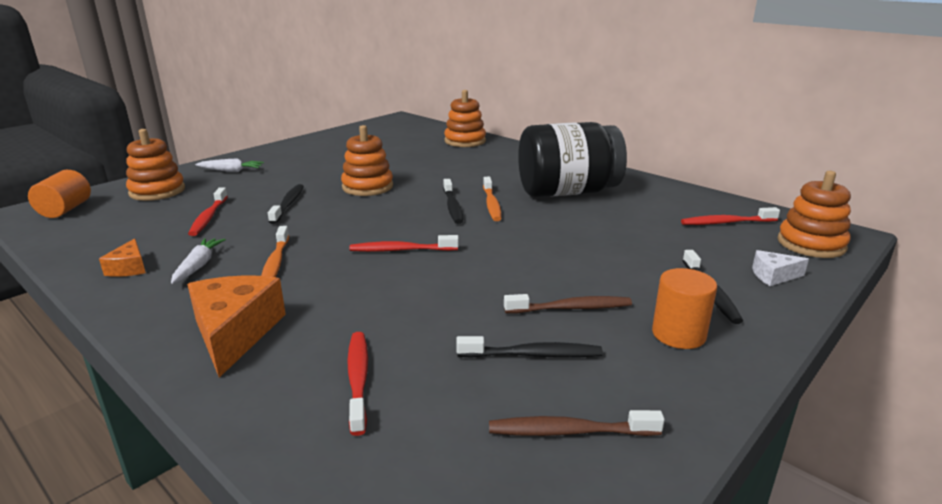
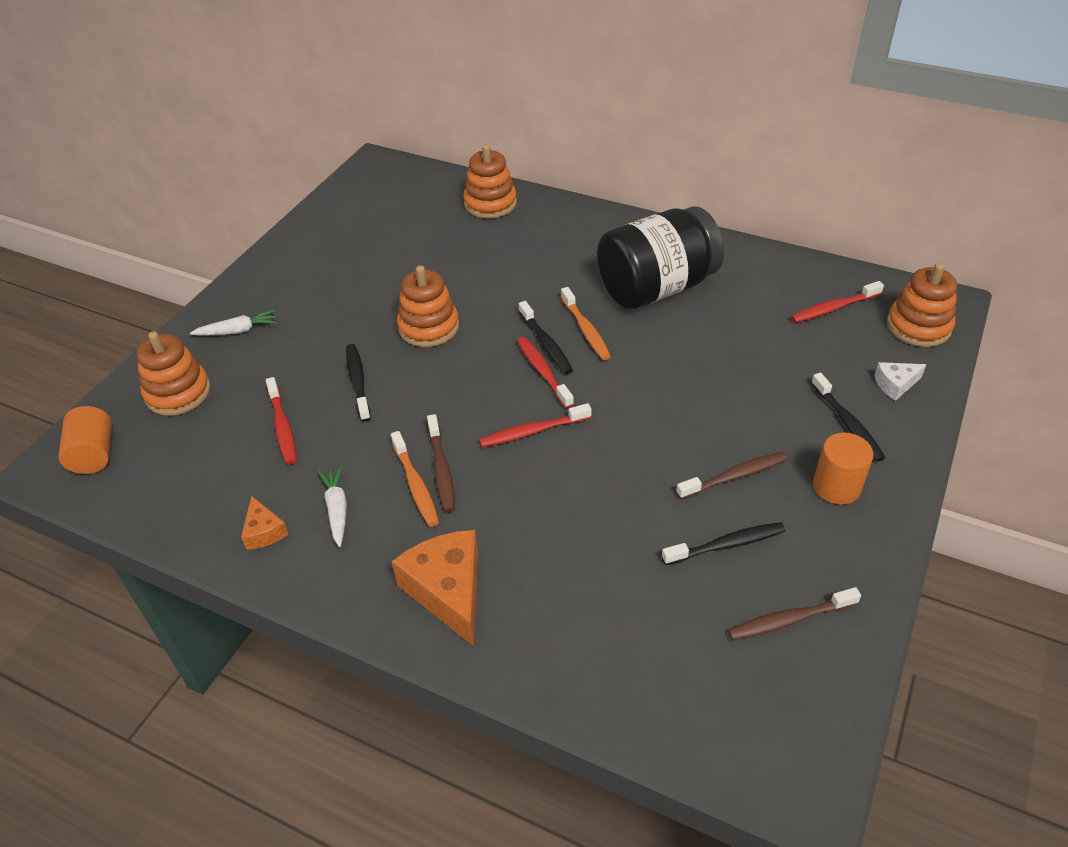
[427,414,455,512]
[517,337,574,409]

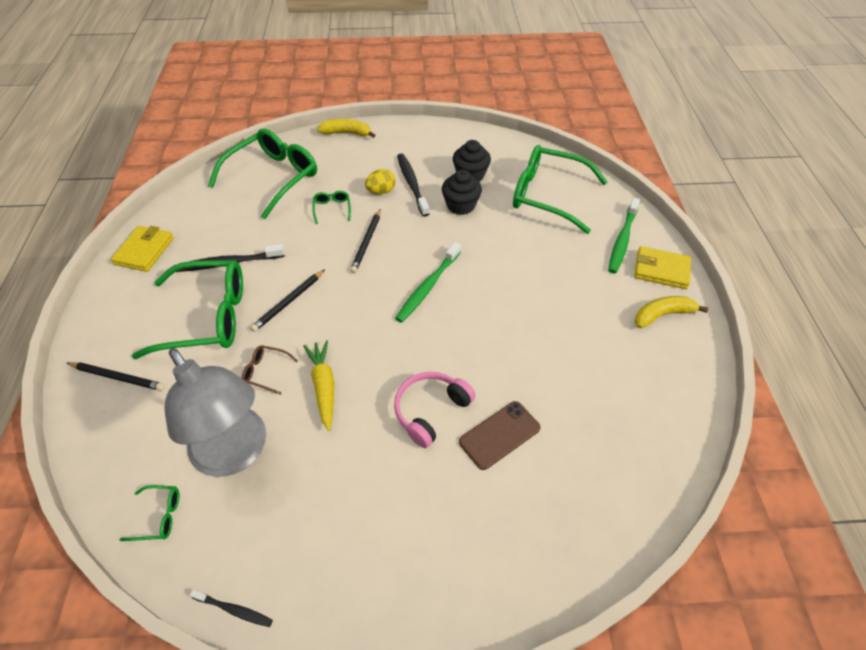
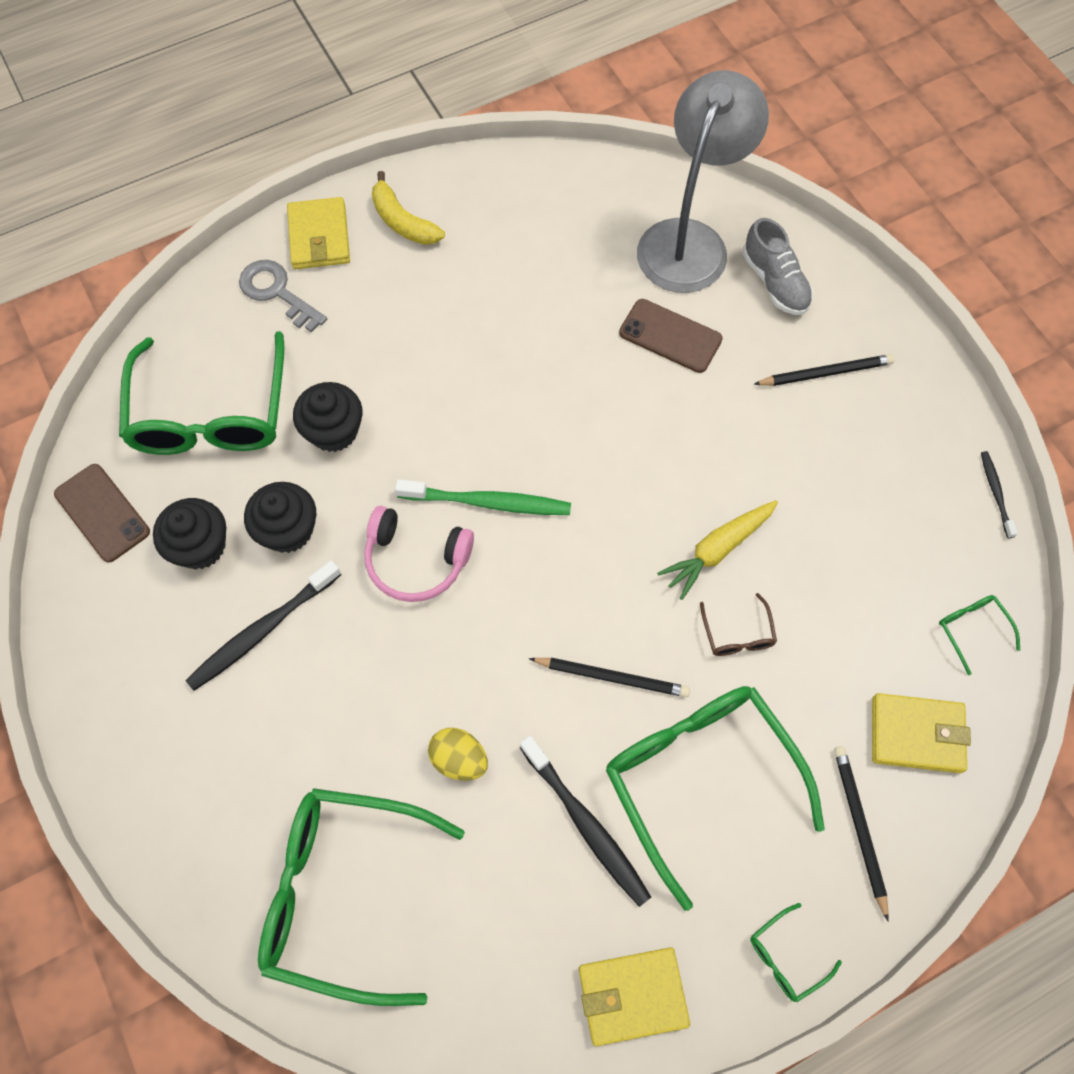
[54,464,150,562]
[239,260,327,333]
[293,382,362,452]
[364,506,474,602]
[428,728,488,781]
[637,70,769,293]
[743,218,813,315]
[750,903,842,1002]
[754,354,895,386]
[872,693,971,773]
[317,119,375,138] (first image)

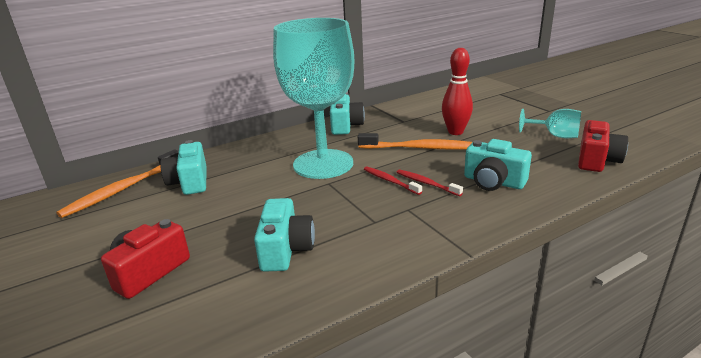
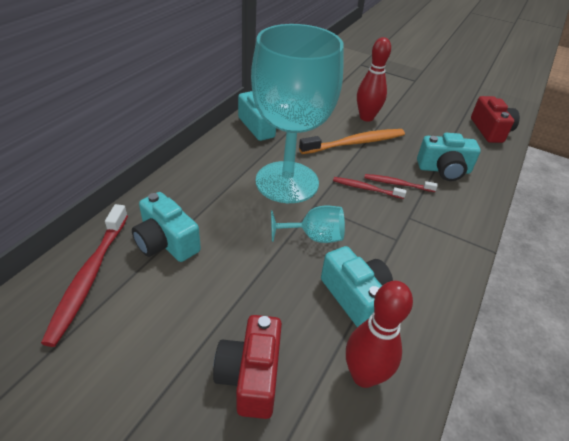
[41,204,128,347]
[271,206,345,243]
[346,281,413,388]

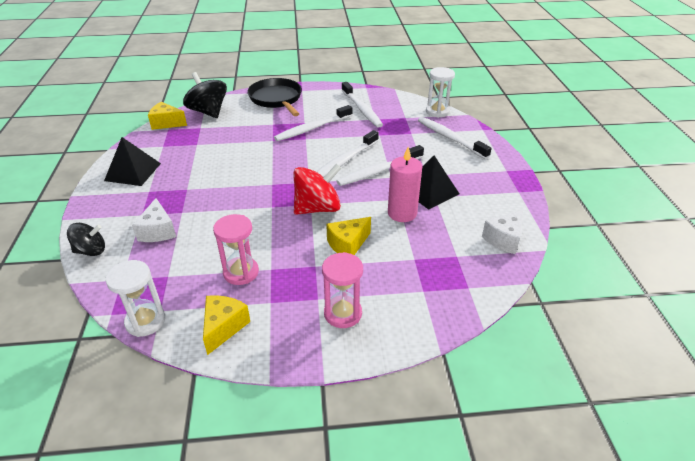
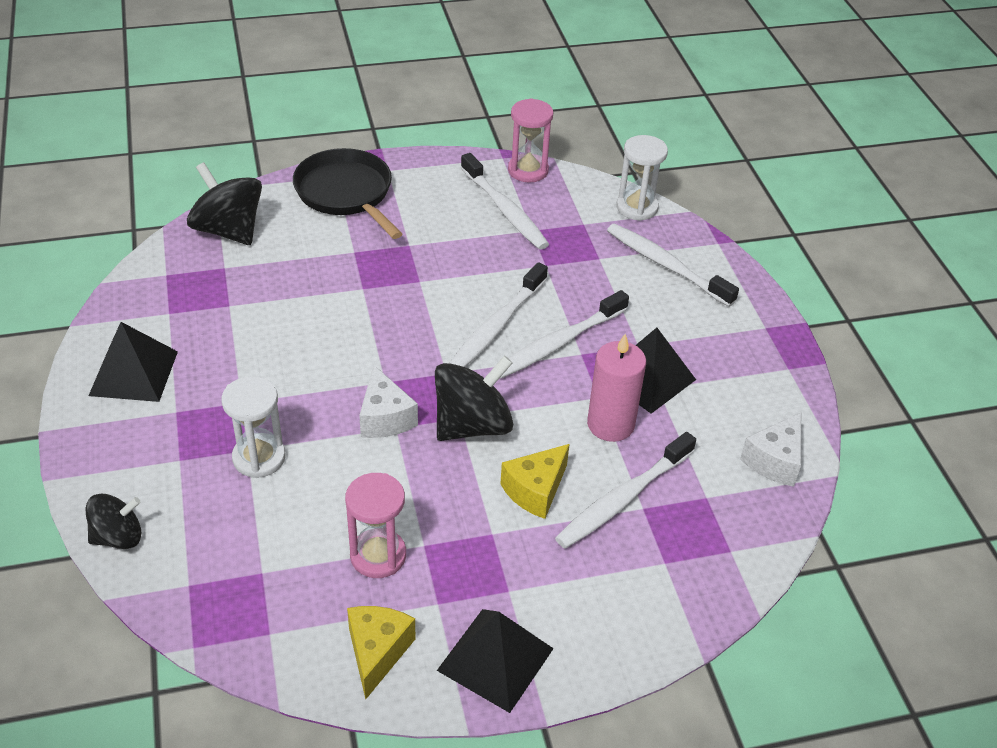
[222,376,286,478]
[359,365,418,438]
[435,356,513,441]
[437,609,554,713]
[508,98,553,183]
[555,432,696,549]
[148,102,187,130] (first image)

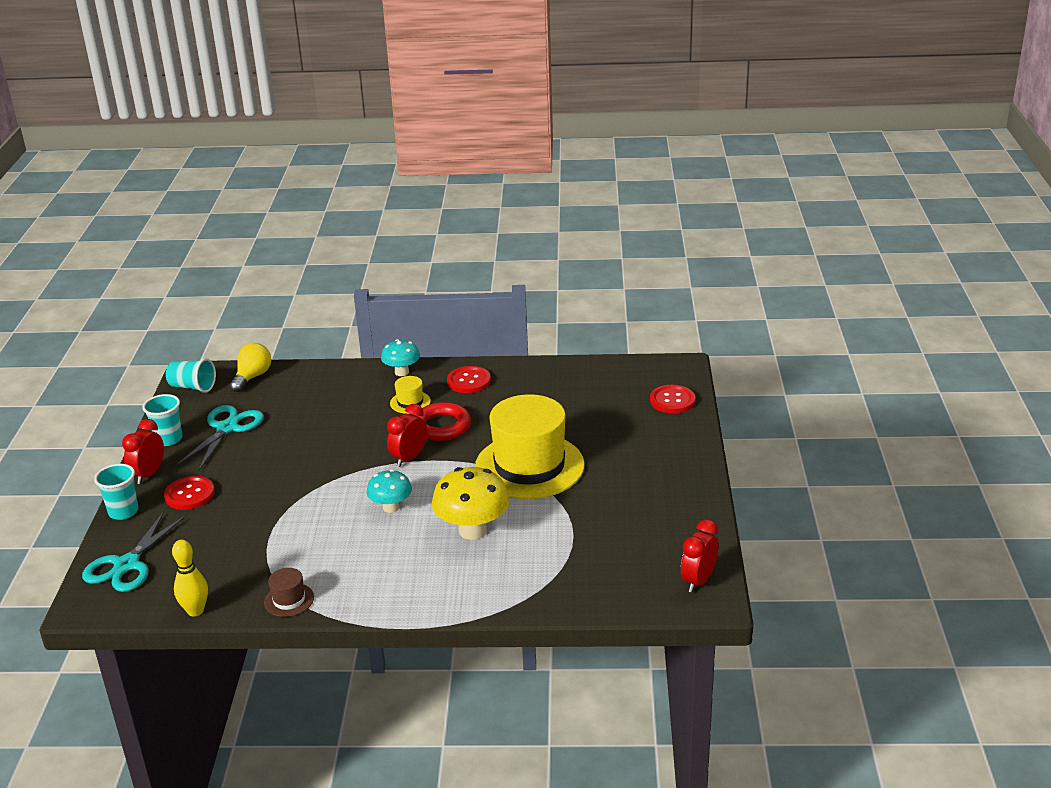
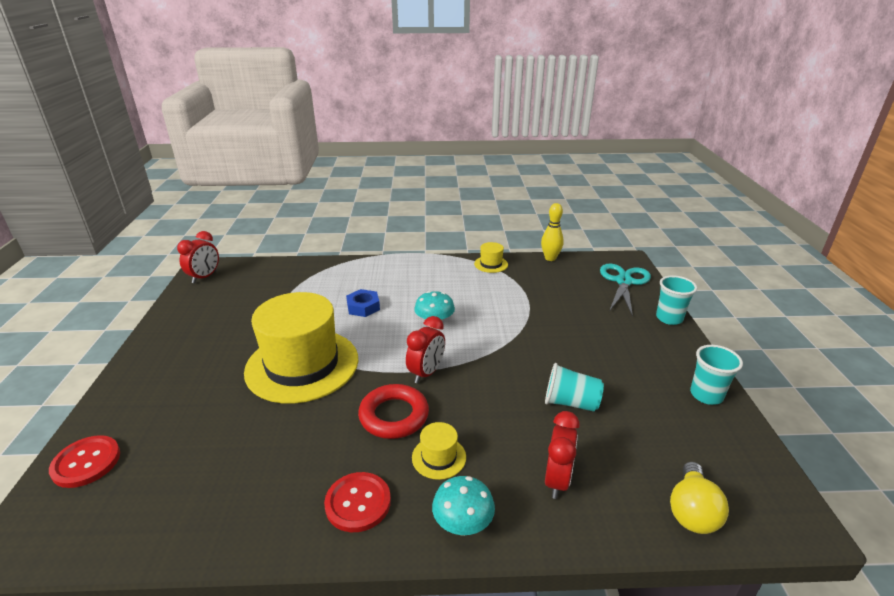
[346,289,380,317]
[474,242,508,273]
[545,363,604,412]
[545,411,580,499]
[164,476,215,510] (first image)
[177,405,264,470] (first image)

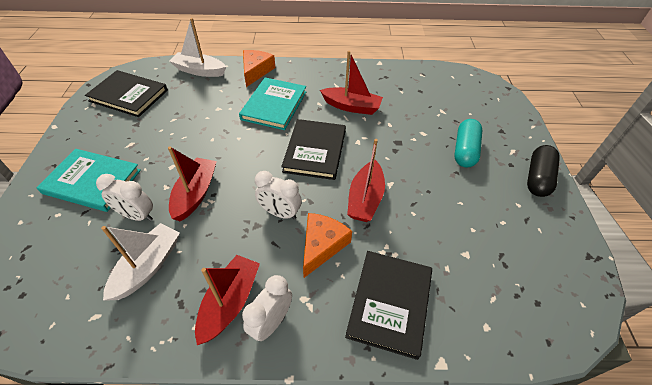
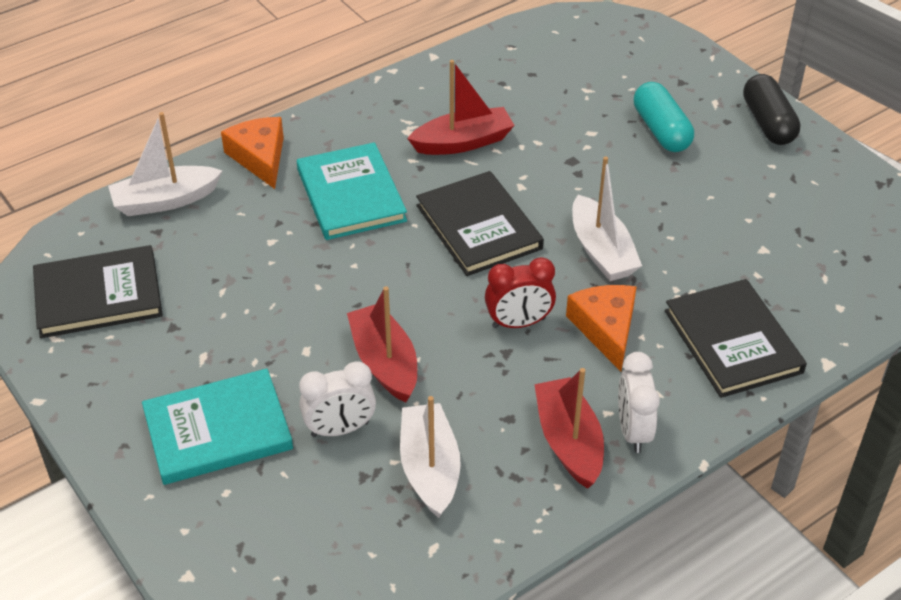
[485,257,556,328]
[572,156,642,281]

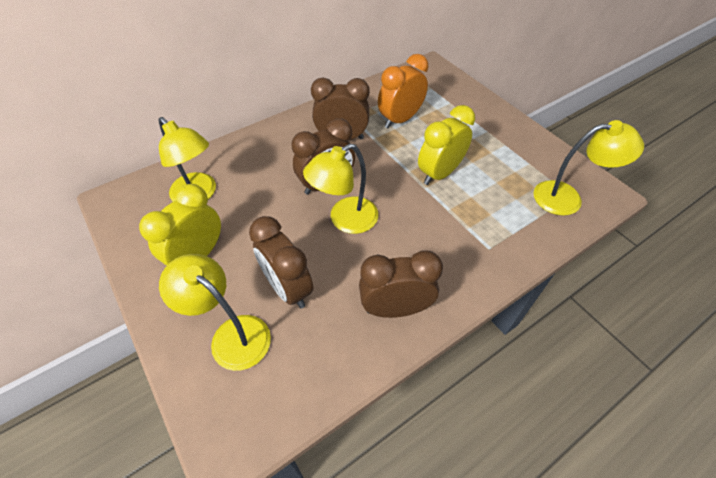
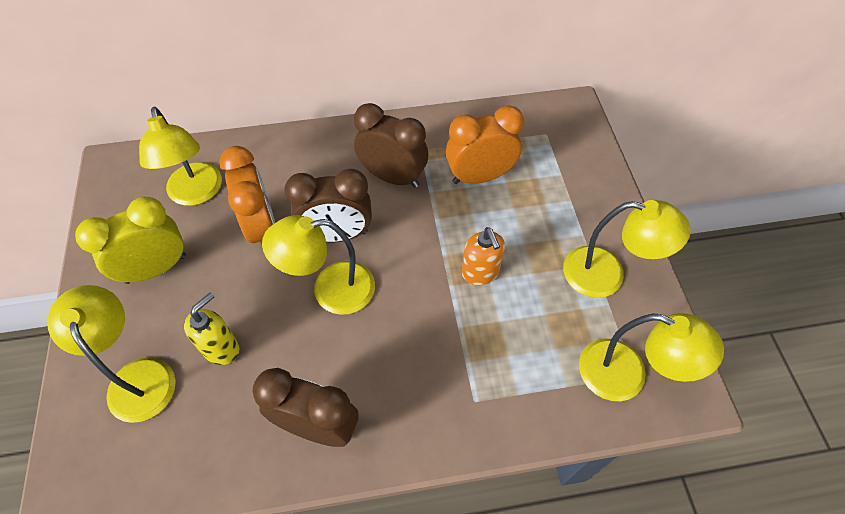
[184,292,240,365]
[219,146,275,244]
[462,227,505,285]
[563,200,691,298]

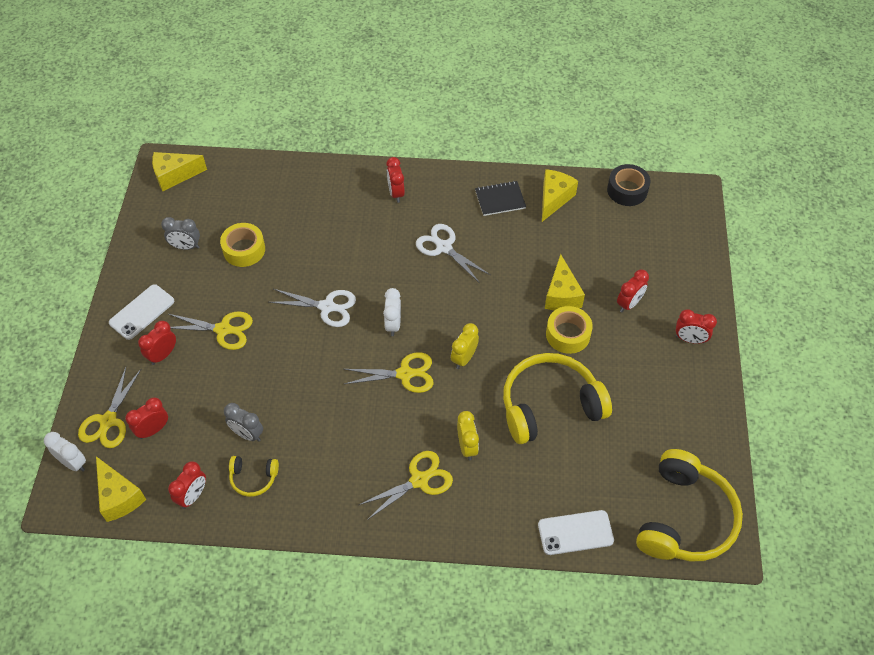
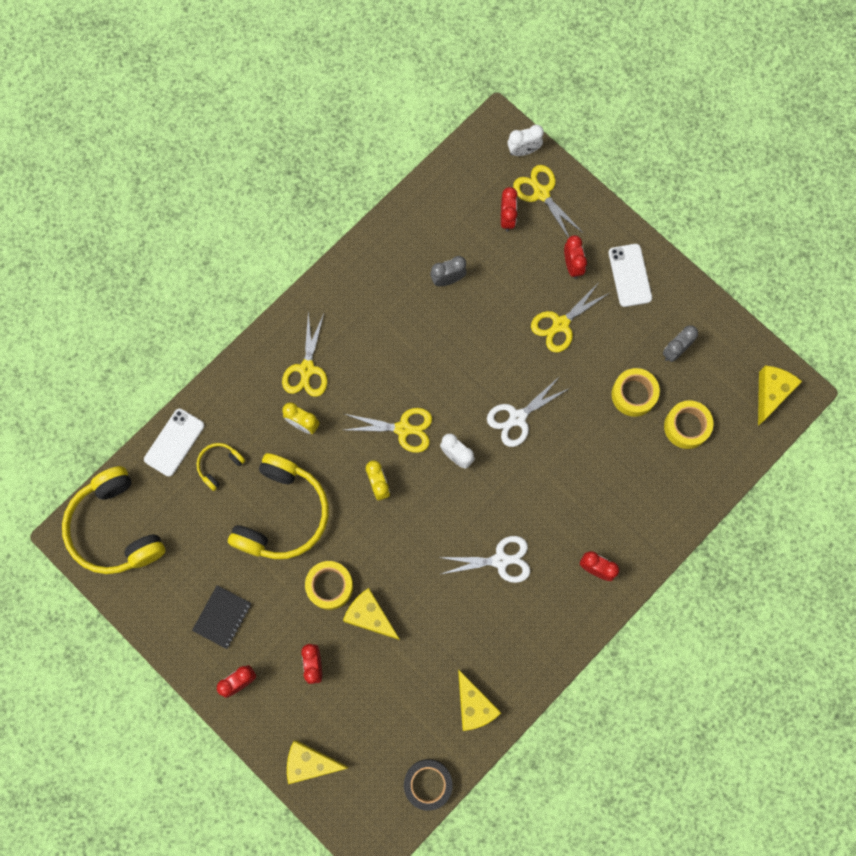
[192,585,251,649]
[197,443,245,491]
[287,740,349,784]
[345,408,432,453]
[664,400,713,449]
[168,461,206,509] (first image)

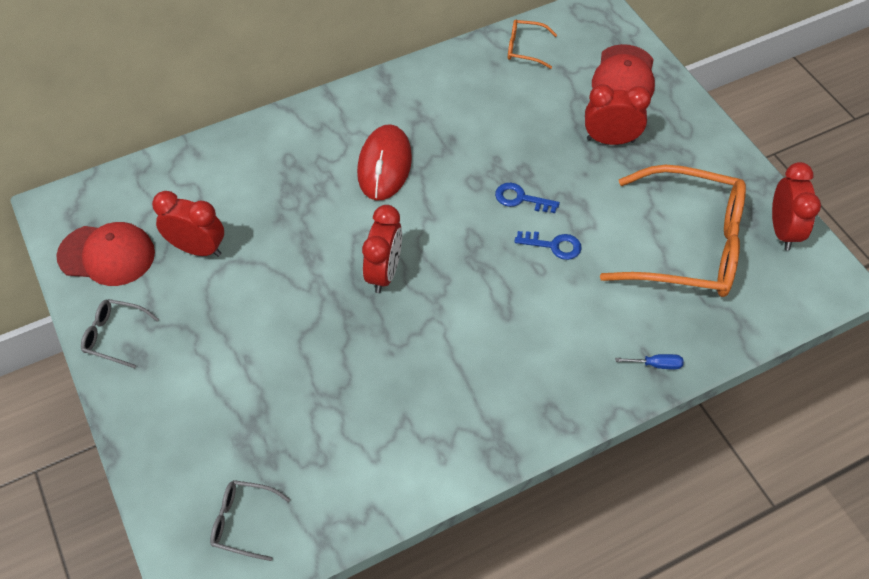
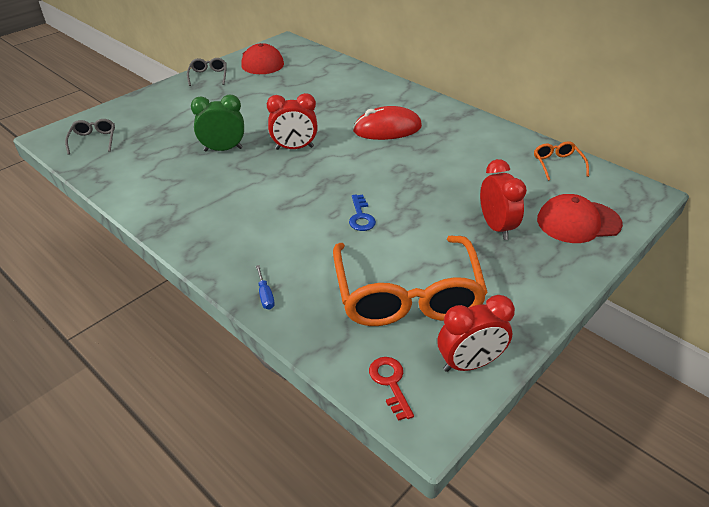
[191,95,244,152]
[369,357,414,421]
[152,191,224,257] (first image)
[495,183,560,213] (first image)

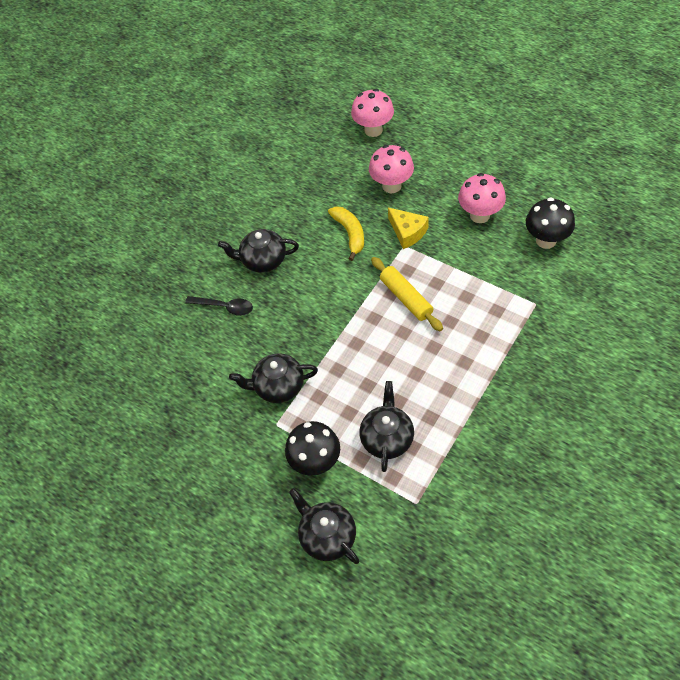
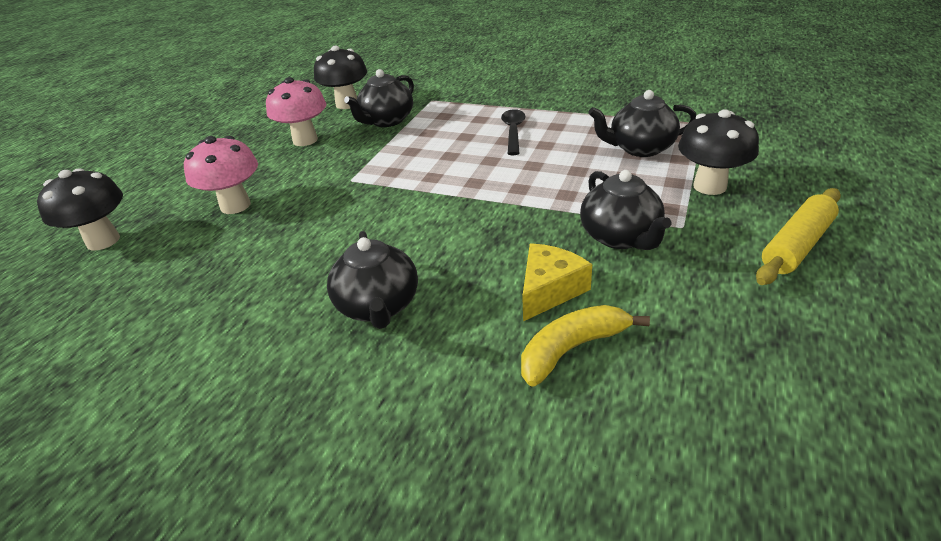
[37,168,123,250]
[344,69,414,127]
[501,109,525,155]
[521,305,650,387]
[522,243,592,321]
[756,188,841,285]

